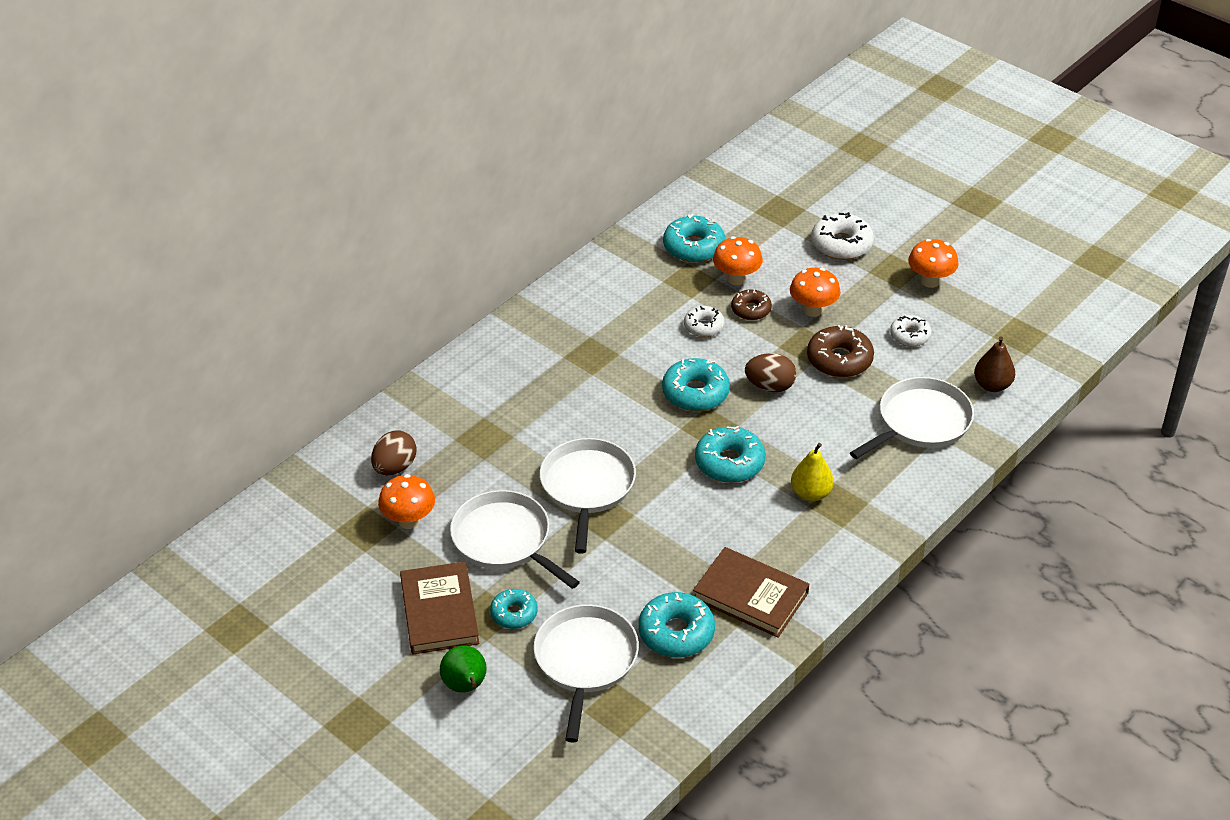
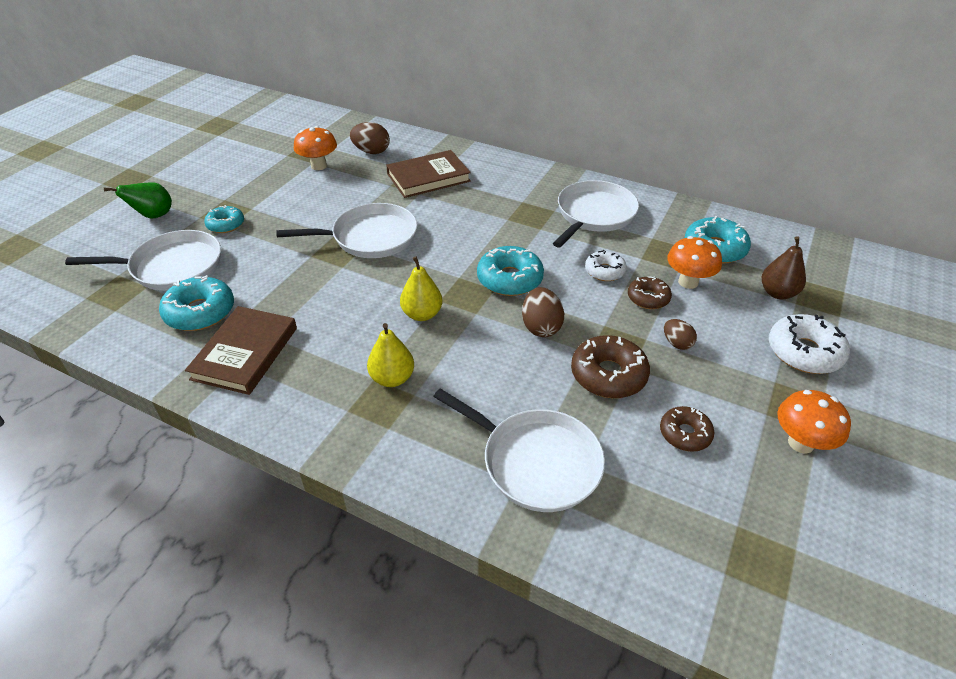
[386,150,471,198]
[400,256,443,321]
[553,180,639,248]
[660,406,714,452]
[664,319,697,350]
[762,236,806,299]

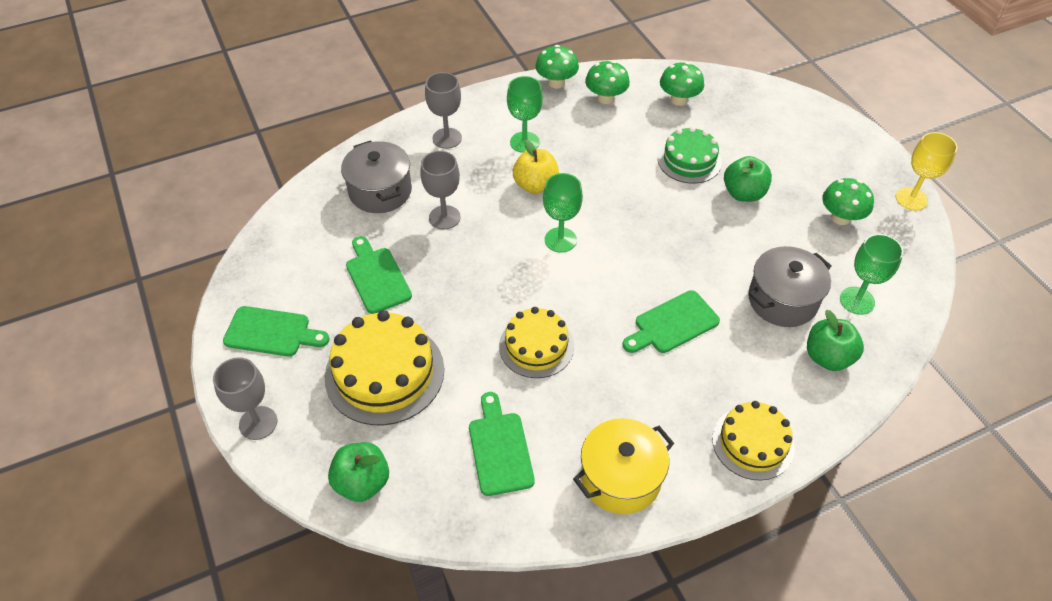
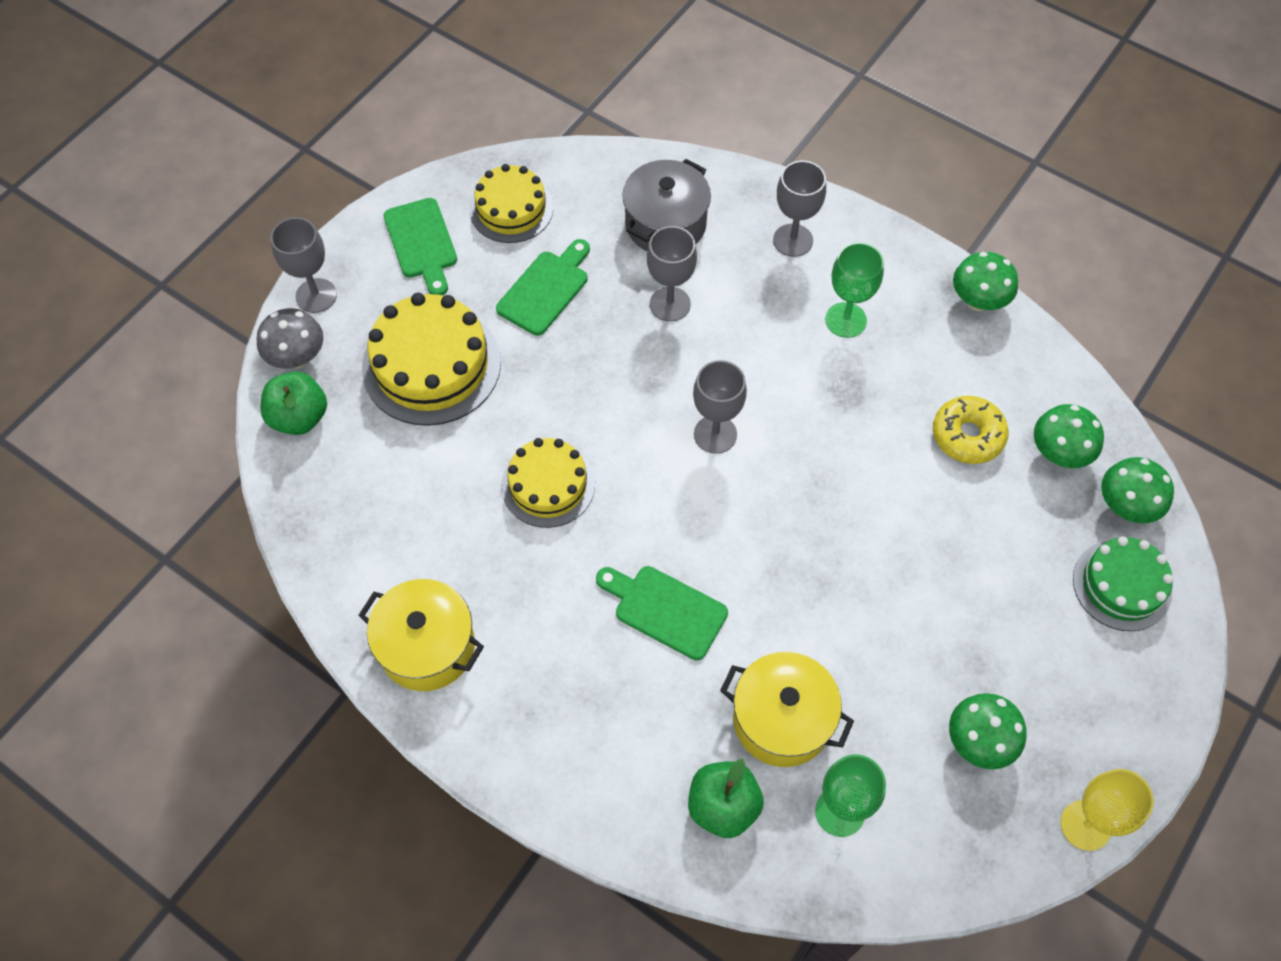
[257,308,323,369]
[470,164,553,243]
[693,360,747,454]
[720,652,854,767]
[933,396,1009,464]
[1073,537,1174,631]
[1101,457,1174,523]
[469,392,535,496] (first image)
[513,140,559,194] (first image)
[724,156,772,202] (first image)

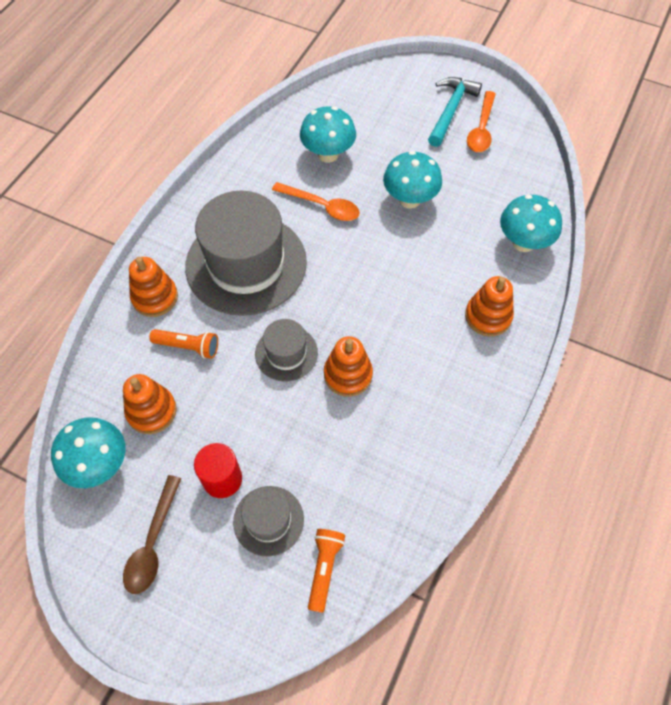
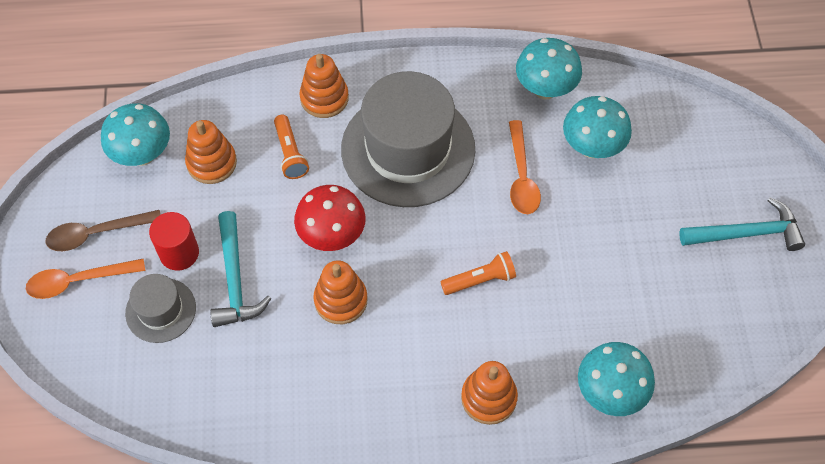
[26,258,146,299]
[210,211,271,327]
[294,185,366,251]
[441,251,516,295]
[516,38,582,99]

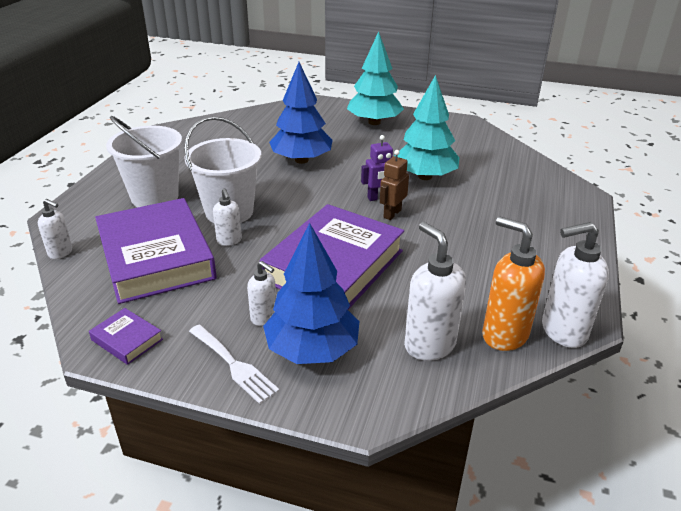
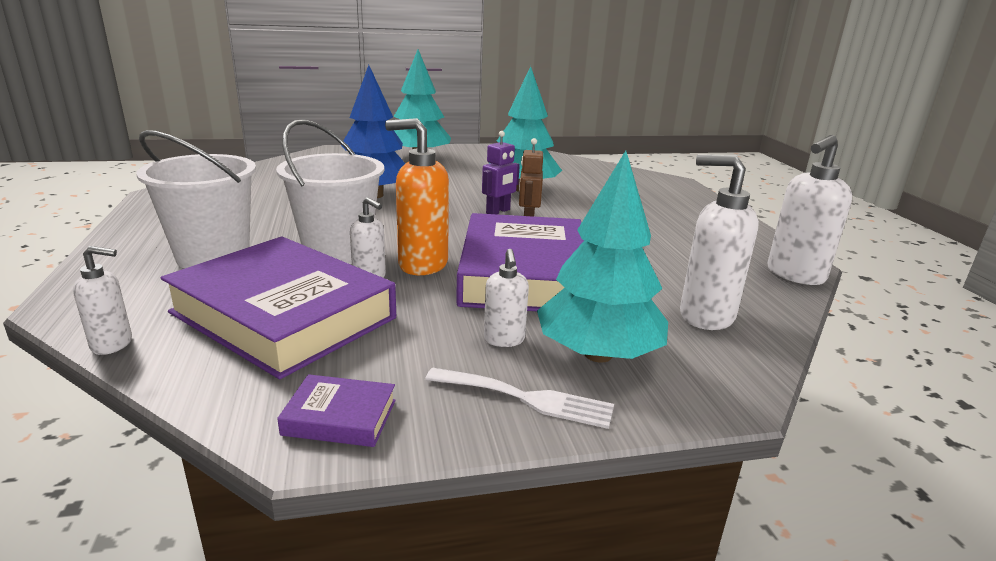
[385,118,449,275]
[484,249,529,347]
[537,151,668,363]

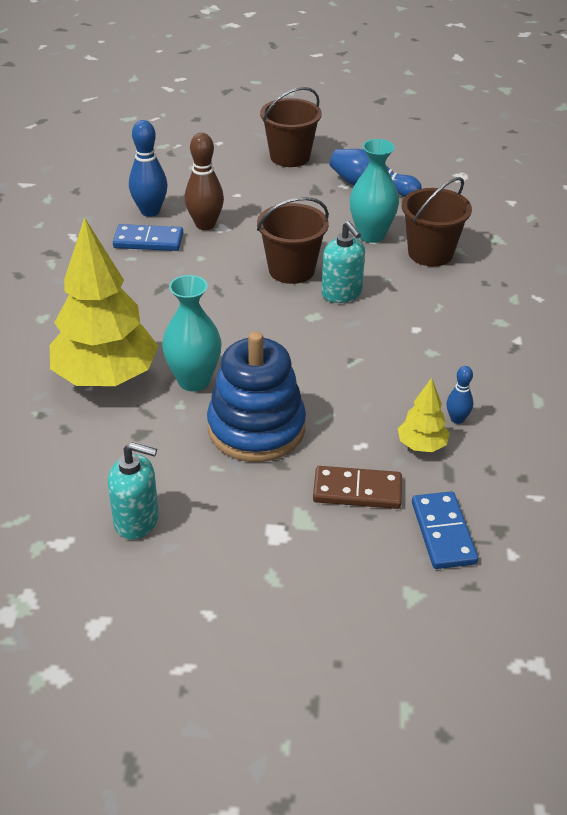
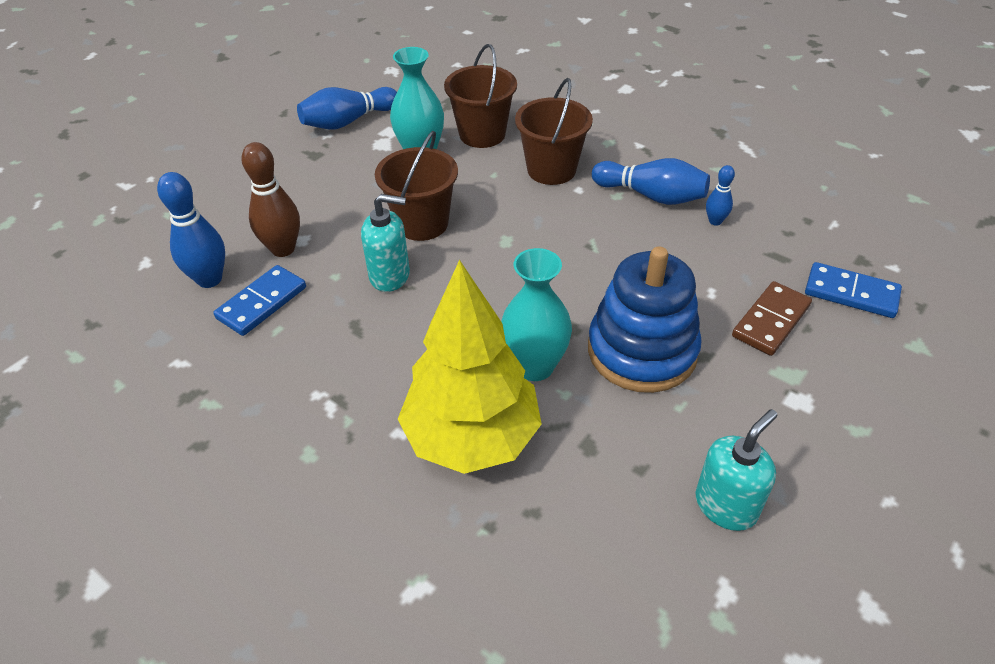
[361,194,410,292]
[515,78,593,185]
[592,158,710,205]
[398,378,450,452] (first image)

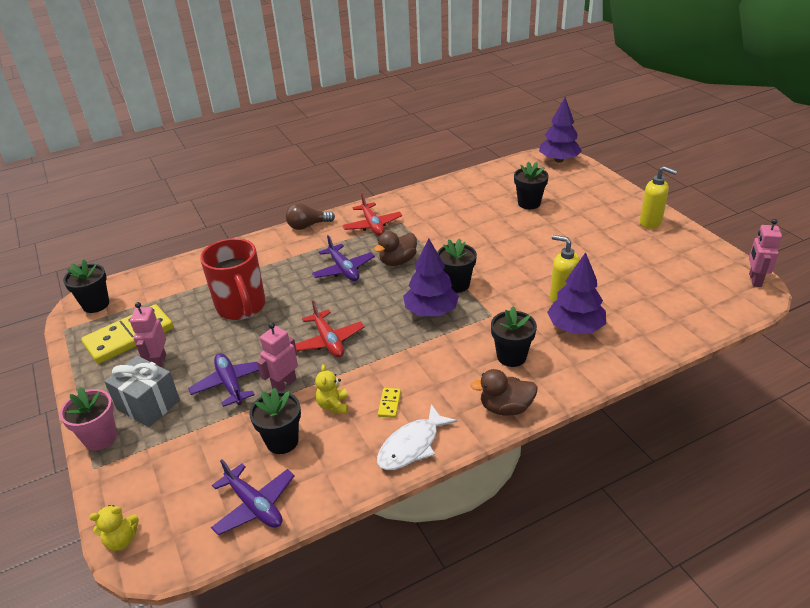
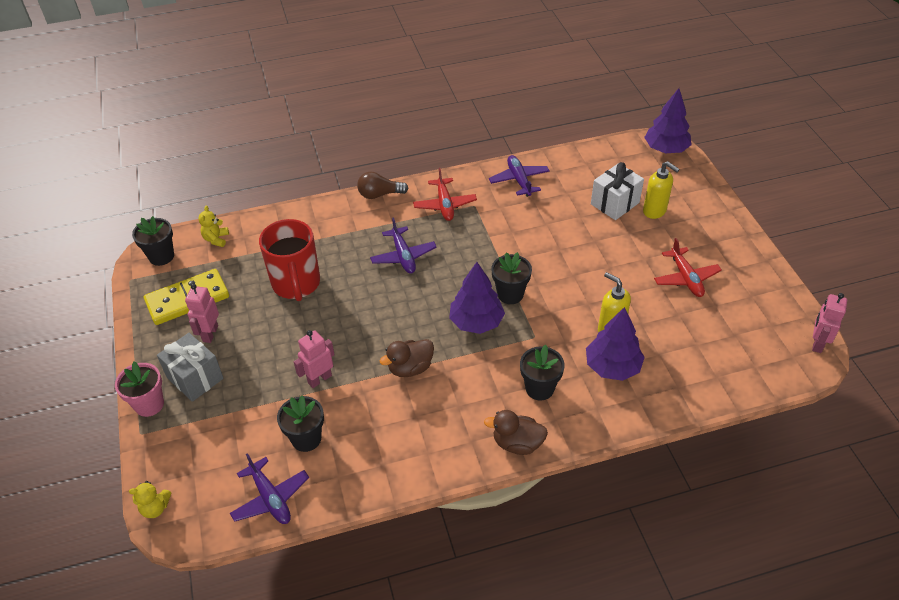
[198,206,229,247]
[380,339,434,377]
[489,155,550,197]
[591,162,644,220]
[643,161,680,219]
[654,238,722,297]
[377,404,457,470] (first image)
[378,388,401,418] (first image)

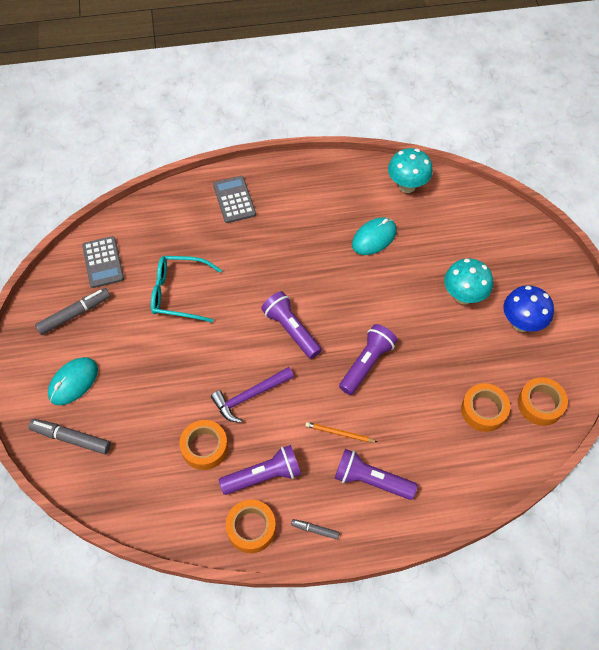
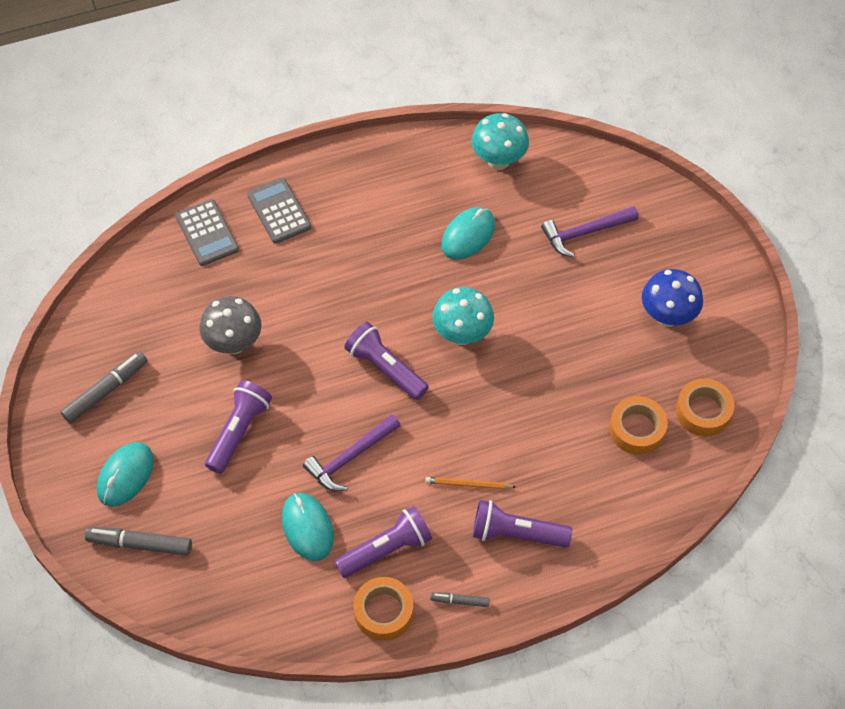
[176,199,239,266]
[199,296,262,354]
[205,380,272,474]
[282,493,334,561]
[432,287,494,345]
[541,206,639,258]

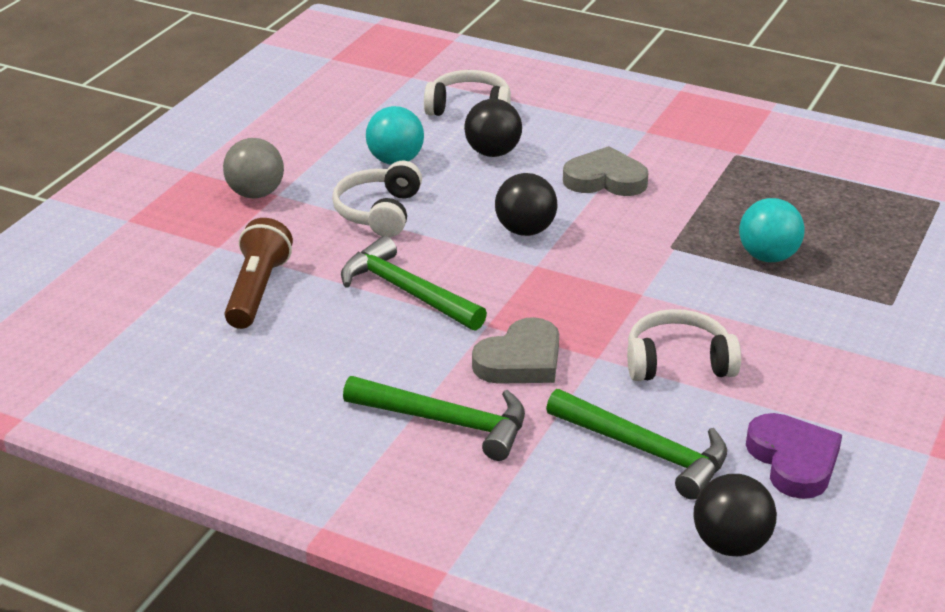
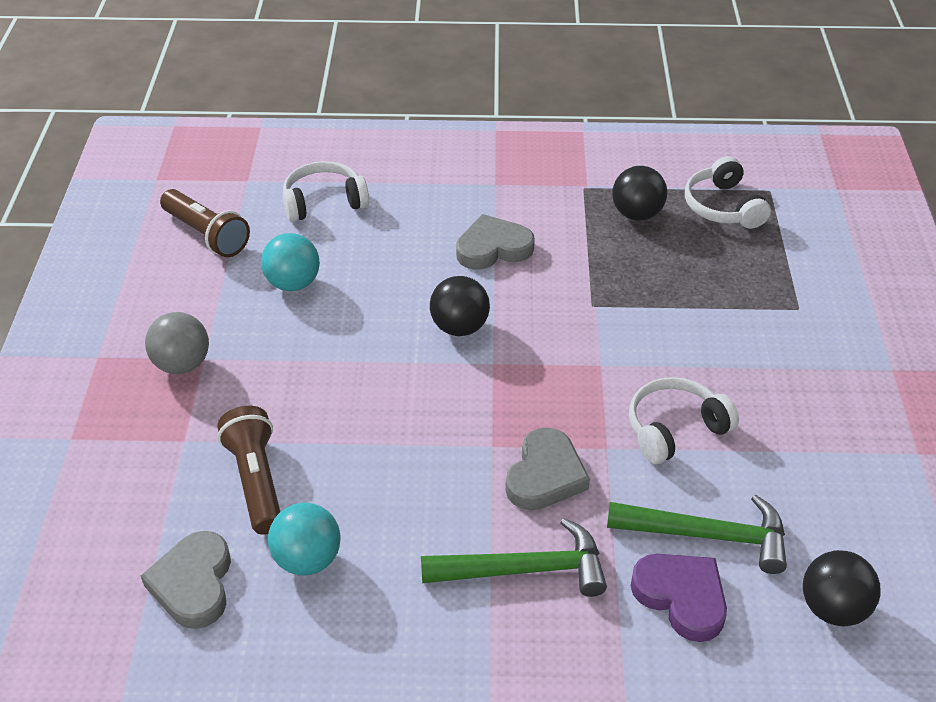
[141,531,231,629]
[160,189,250,257]
[268,503,341,575]
[612,166,667,221]
[631,554,727,642]
[685,156,771,229]
[341,236,487,331] (first image)

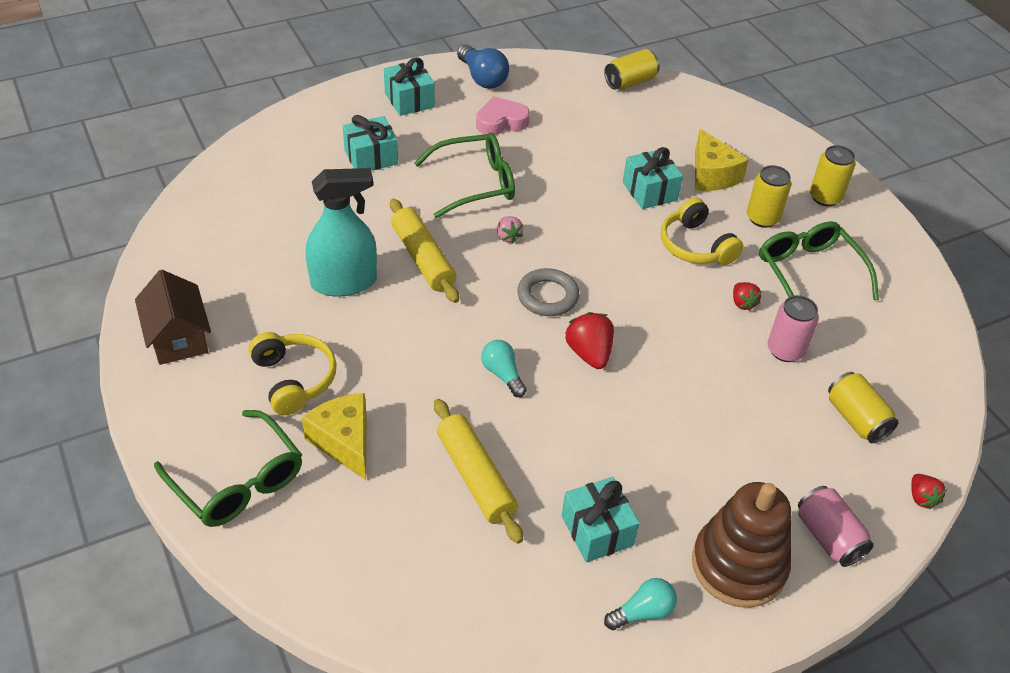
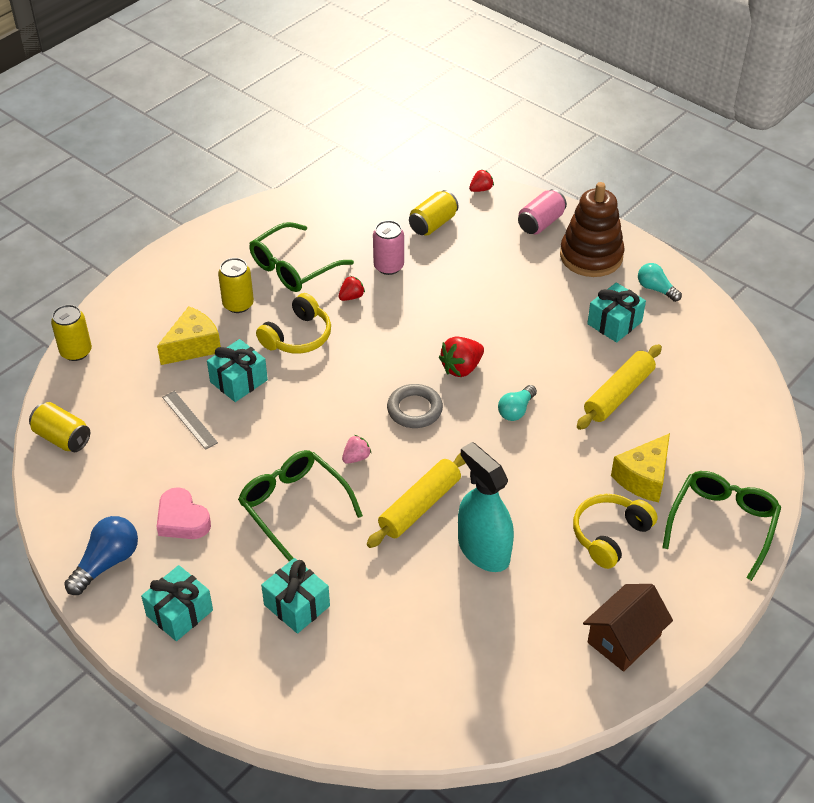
[51,304,92,361]
[162,391,218,450]

